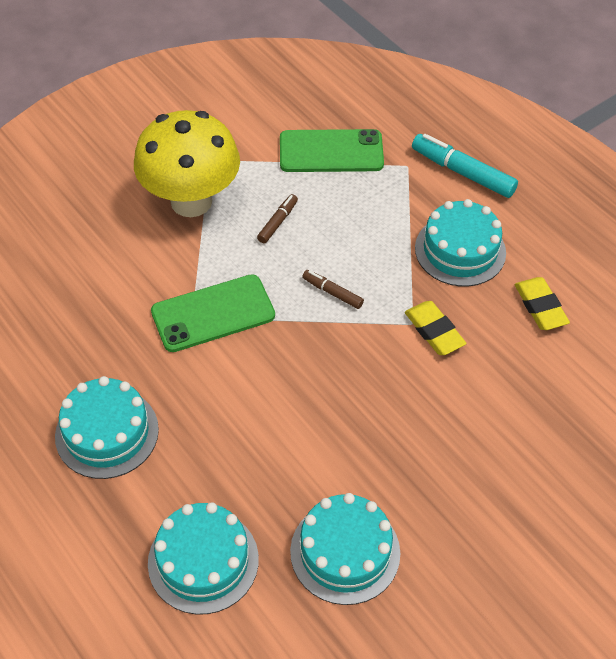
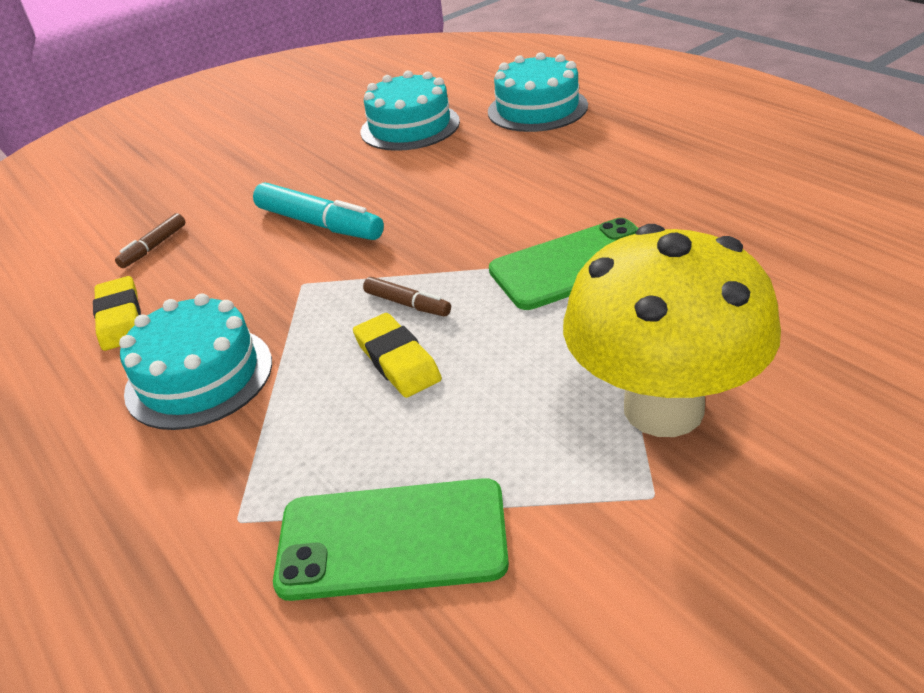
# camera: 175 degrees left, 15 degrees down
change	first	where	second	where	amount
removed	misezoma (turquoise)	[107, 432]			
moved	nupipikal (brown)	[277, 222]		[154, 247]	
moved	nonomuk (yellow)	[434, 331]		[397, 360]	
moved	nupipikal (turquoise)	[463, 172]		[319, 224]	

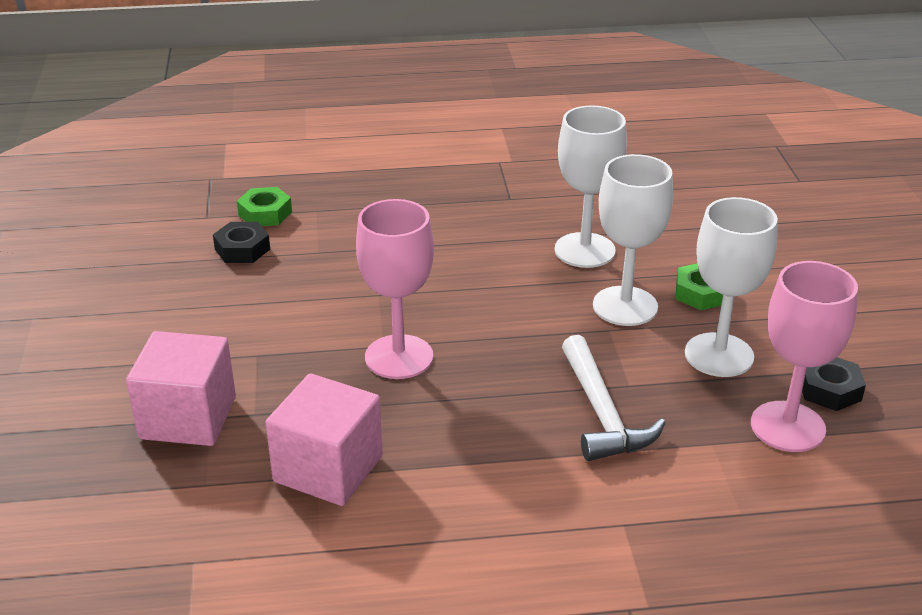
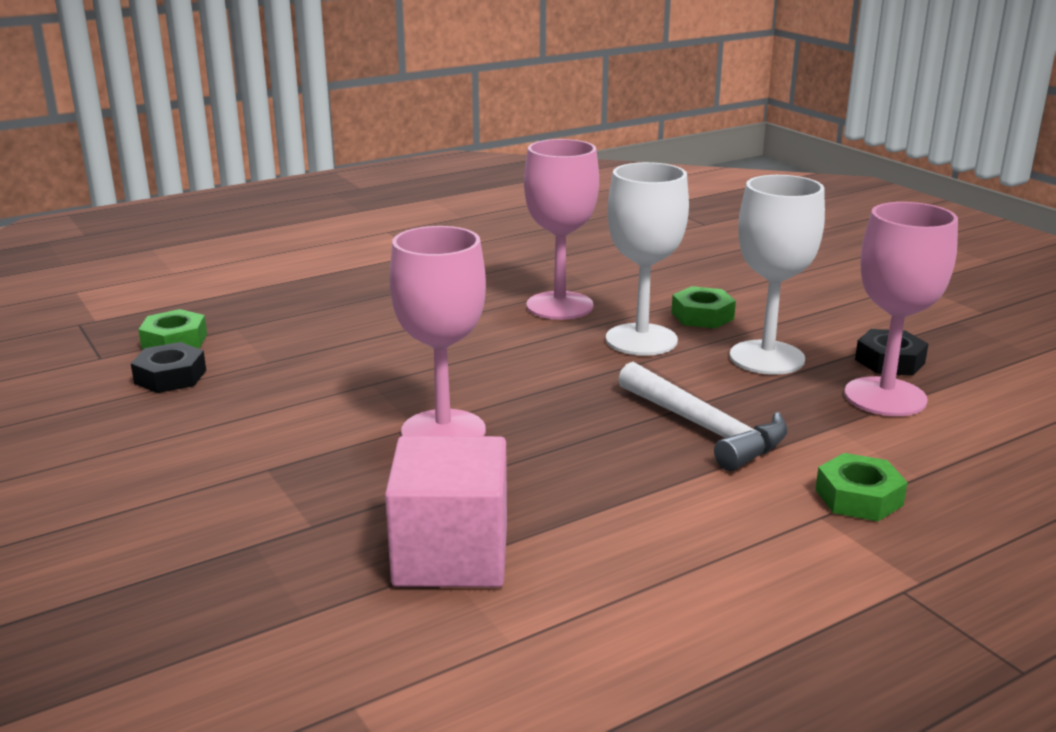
# camera: 25 degrees left, 10 degrees down
change	first	where	second	where	amount
removed	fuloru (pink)	[188, 418]			
added			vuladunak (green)	[858, 497]	
recoloured	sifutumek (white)	[584, 250]	sifutumek (pink)	[559, 306]	

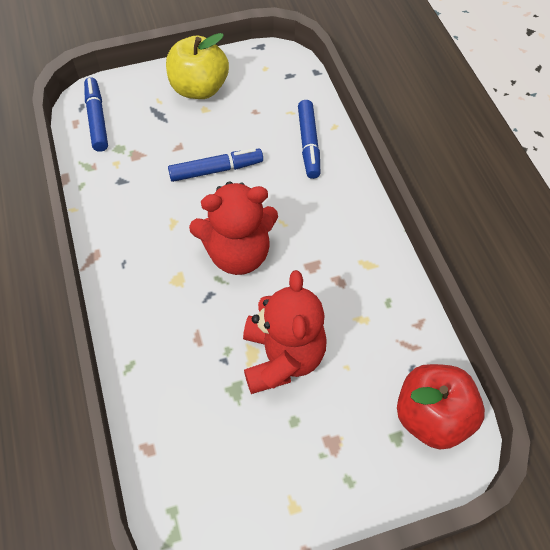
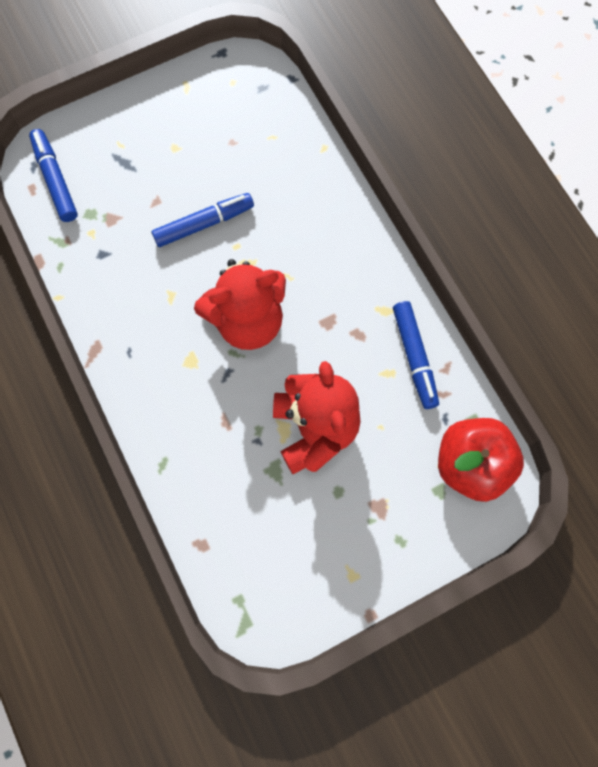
# camera: 10 degrees left, 15 degrees up
change	first	where	second	where	amount
removed	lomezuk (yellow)	[199, 88]			
moved	nupipikal (blue)	[308, 144]		[414, 357]	

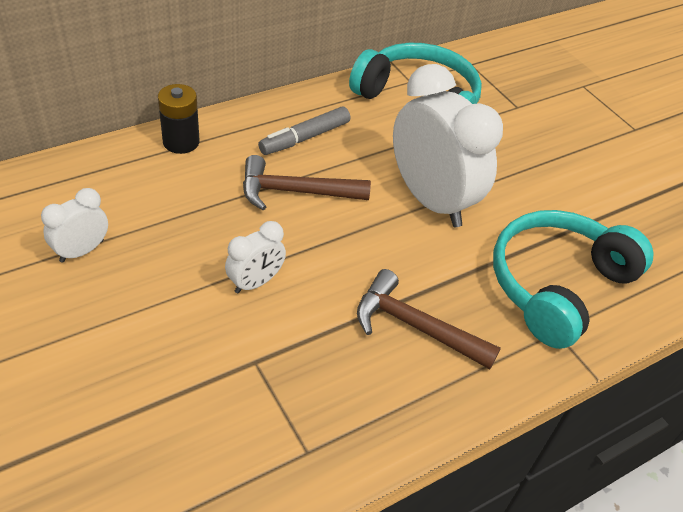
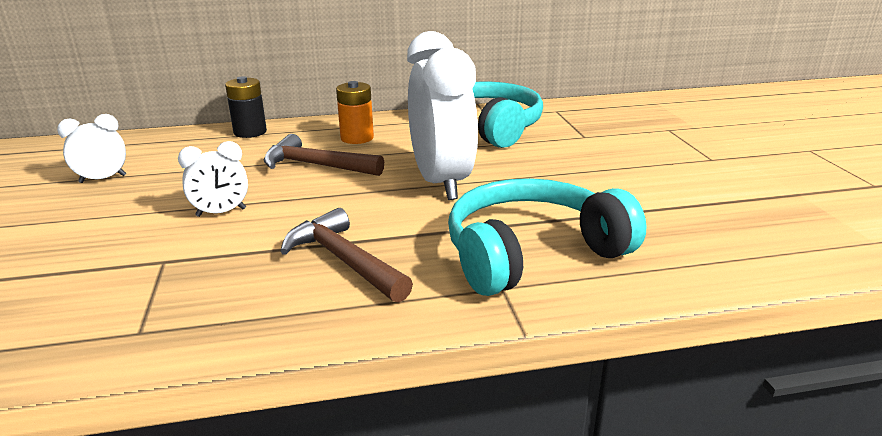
# camera: 25 degrees right, 20 degrees down
change	first	where	second	where	amount
replaced	nupipikal (grey)	[304, 138]	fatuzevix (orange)	[357, 138]	

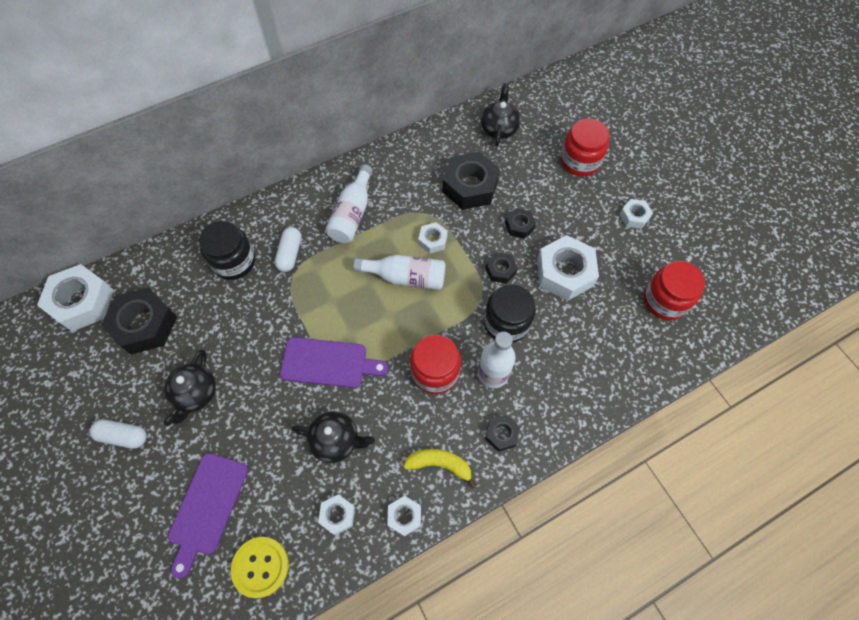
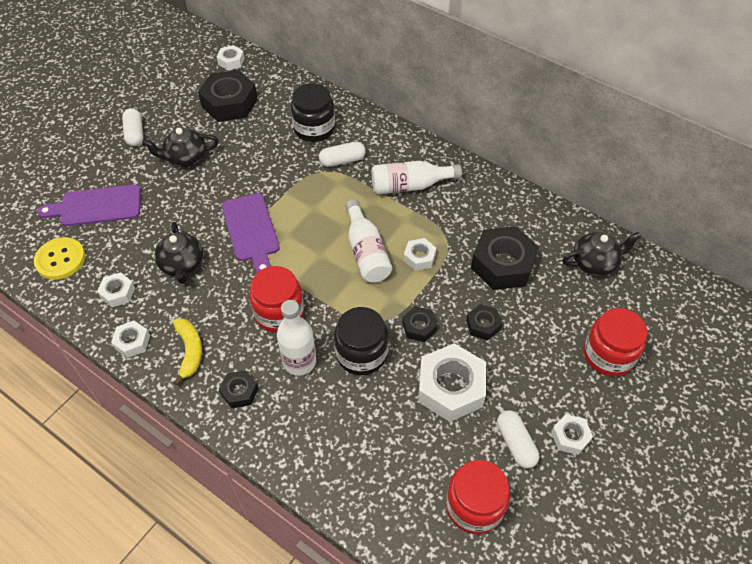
# camera: 65 degrees right, 10 degrees down
change	first	where	second	where	amount
added			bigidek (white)	[515, 443]	
resized	vuladunak (white)	[82, 302]		[231, 61]	x0.51

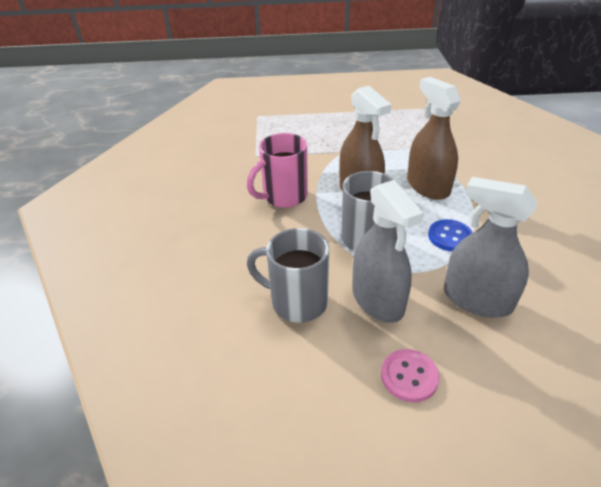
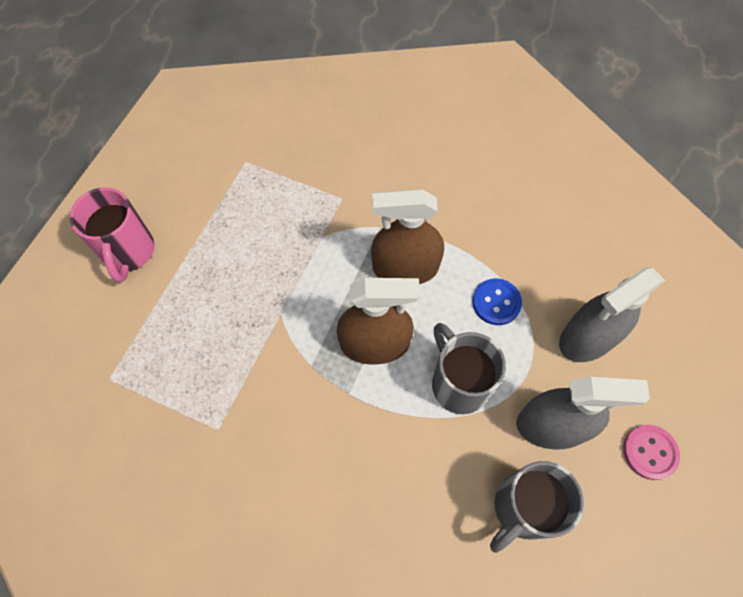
# camera: 65 degrees left, 25 degrees up
change	first	where	second	where	amount
moved	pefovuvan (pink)	[283, 197]		[129, 252]	

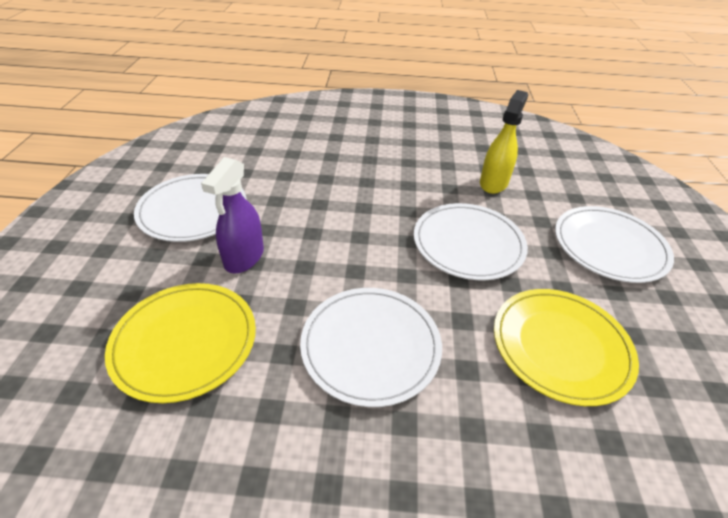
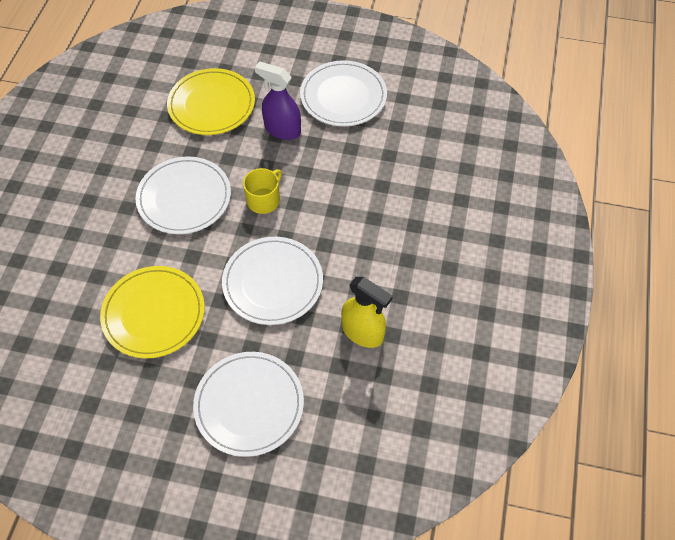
# camera: 100 degrees right, 15 degrees up
change	first	where	second	where	amount
added			pefovuvan (yellow)	[264, 200]	

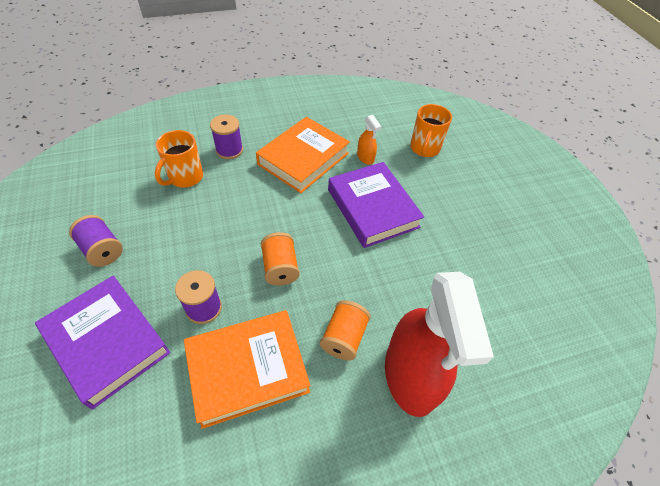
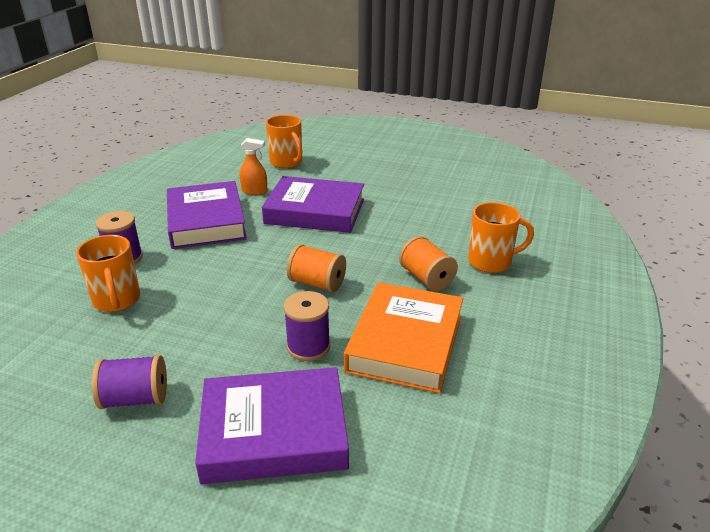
# camera: 50 degrees left, 20 degrees down
change	first	where	second	where	amount
replaced	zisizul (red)	[410, 376]	pefovuvan (orange)	[491, 262]	
recoloured	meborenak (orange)	[303, 159]	meborenak (purple)	[206, 221]	

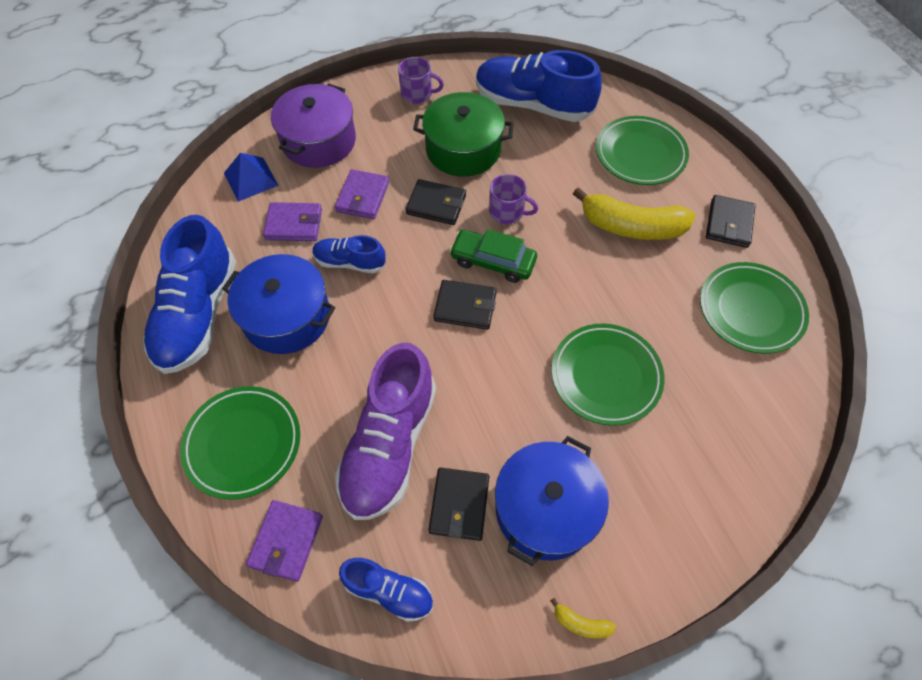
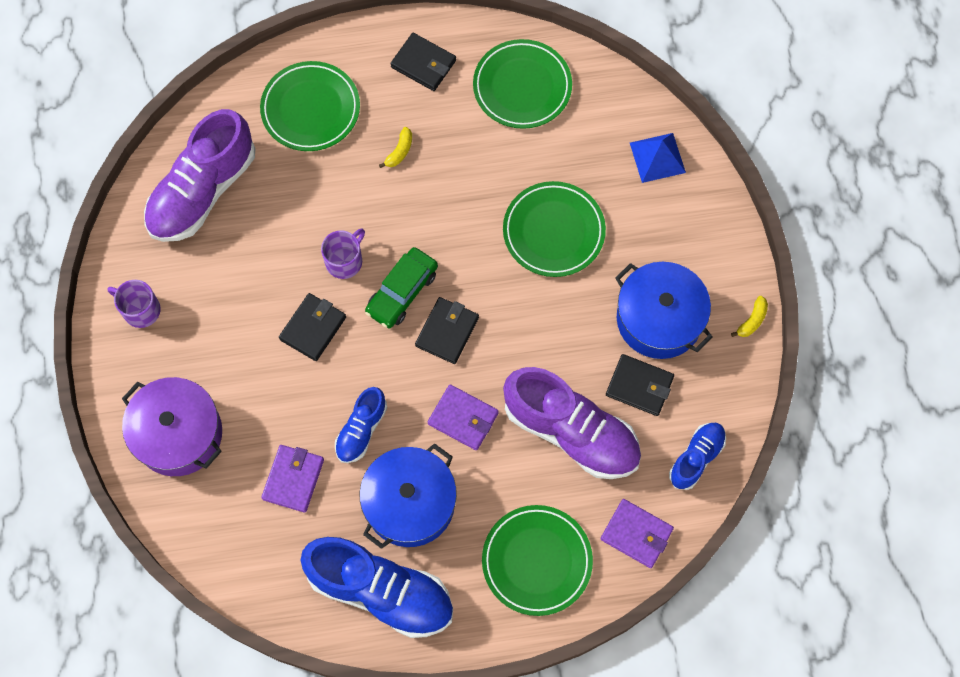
# camera: 75 degrees left, 10 degrees up
change	first	where	second	where	amount
removed	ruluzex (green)	[463, 149]			
moved	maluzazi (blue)	[251, 179]		[657, 157]	
moved	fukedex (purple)	[363, 197]		[463, 418]	
recoloured	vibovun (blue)	[532, 105]	vibovun (purple)	[202, 191]	
turned	pefovuvan (purple)	[417, 94]		[140, 310]	90 degrees counterclockwise
resized	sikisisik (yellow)	[631, 226]		[399, 151]	x0.41

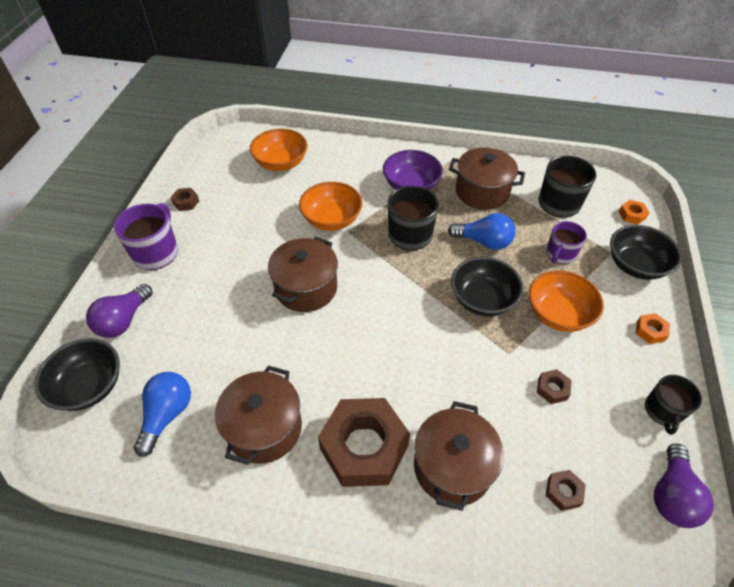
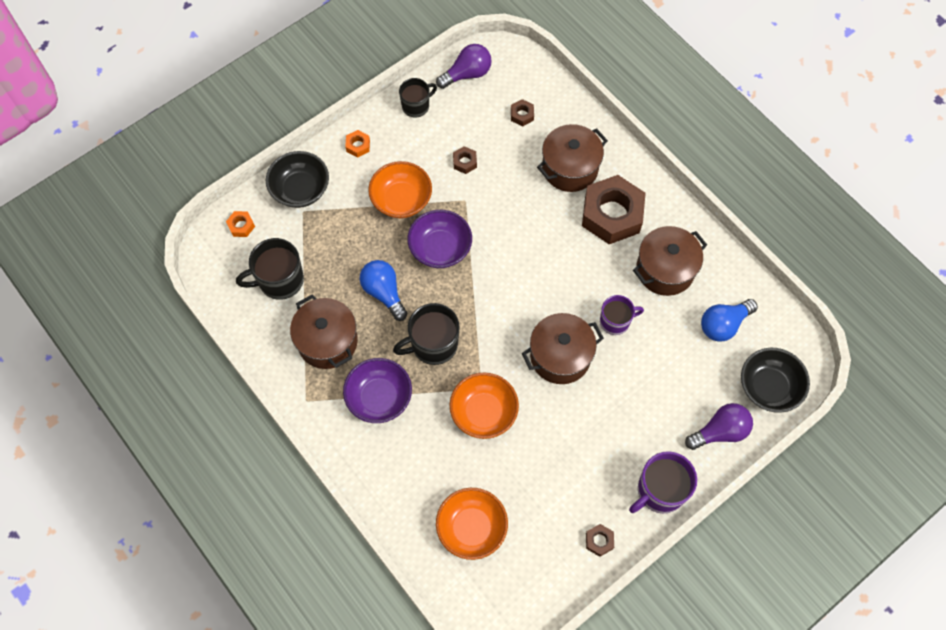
# camera: 140 degrees left, 15 degrees up
change	first	where	second	where	amount
moved	pefovuvan (purple)	[560, 254]		[615, 321]	
recoloured	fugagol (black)	[482, 299]	fugagol (purple)	[440, 248]	

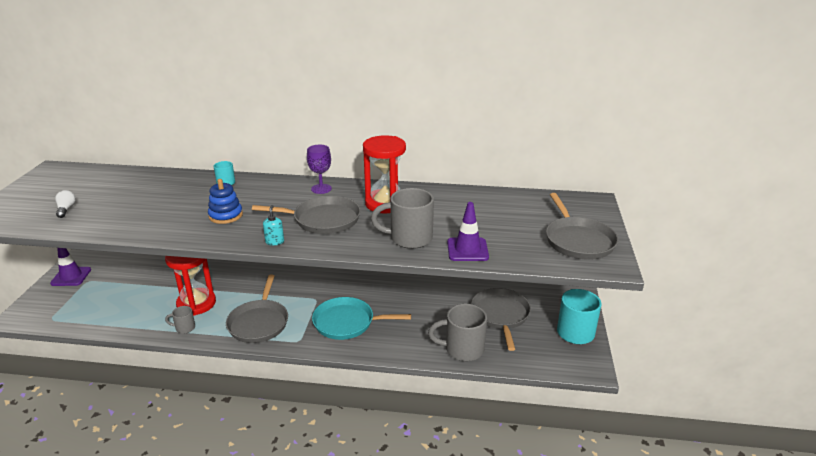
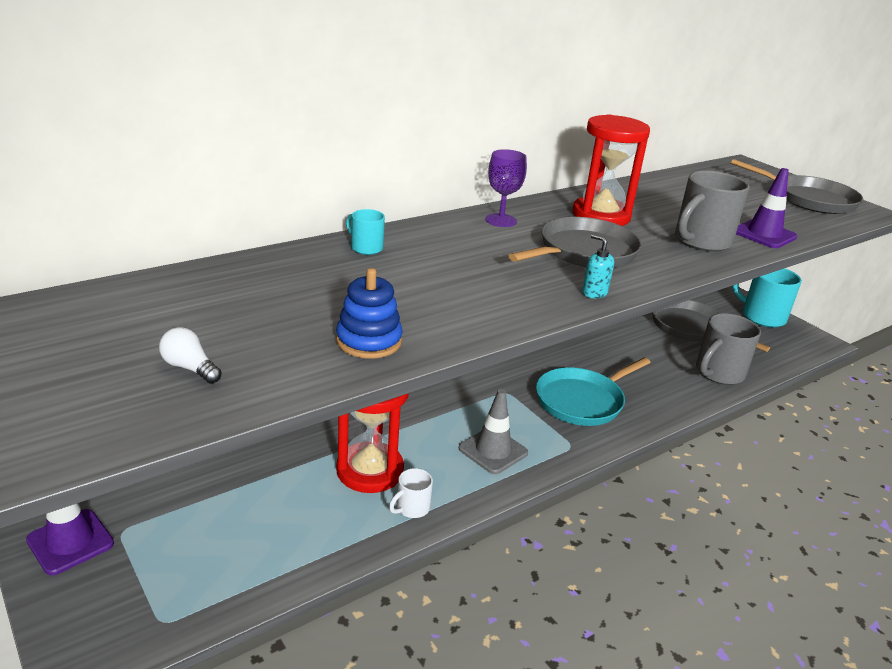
# camera: 45 degrees left, 0 degrees up
change	first	where	second	where	amount
moved	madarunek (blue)	[226, 215]		[369, 341]	
replaced	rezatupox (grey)	[259, 323]	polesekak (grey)	[493, 451]	
recoloured	pefovuvan (grey)	[184, 328]	pefovuvan (white)	[412, 508]	

